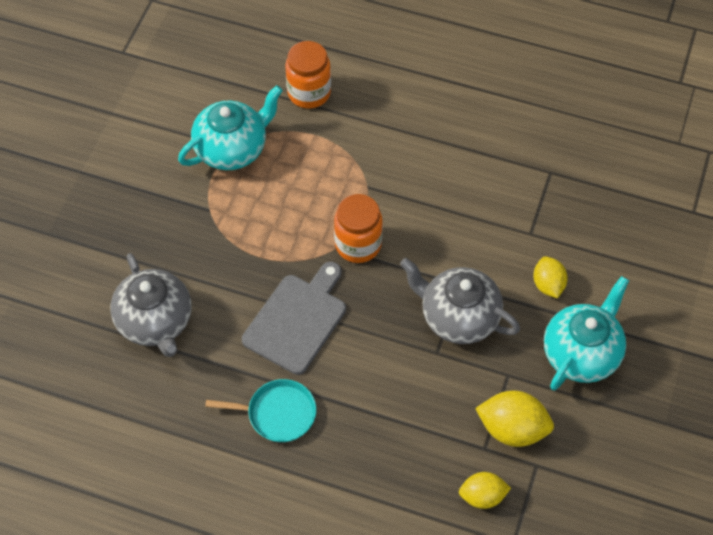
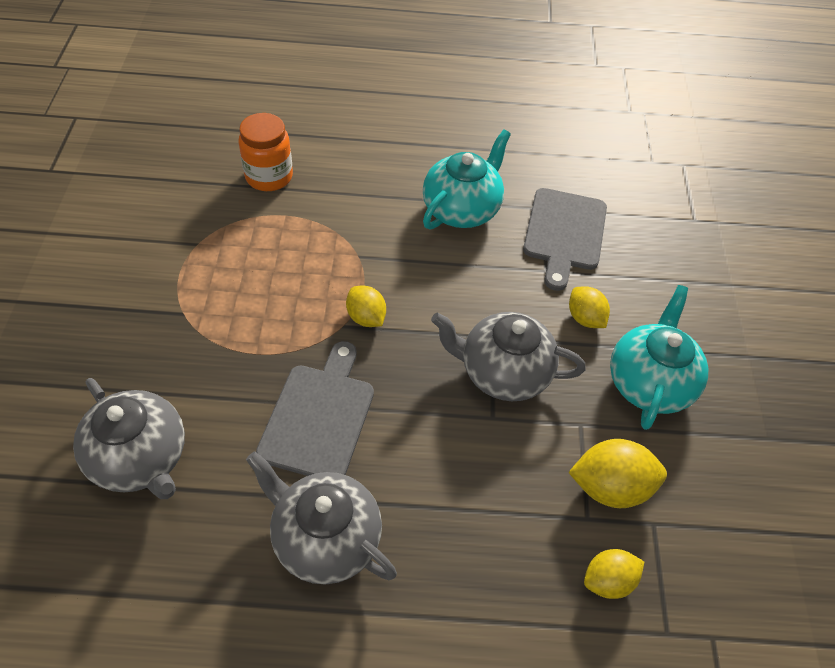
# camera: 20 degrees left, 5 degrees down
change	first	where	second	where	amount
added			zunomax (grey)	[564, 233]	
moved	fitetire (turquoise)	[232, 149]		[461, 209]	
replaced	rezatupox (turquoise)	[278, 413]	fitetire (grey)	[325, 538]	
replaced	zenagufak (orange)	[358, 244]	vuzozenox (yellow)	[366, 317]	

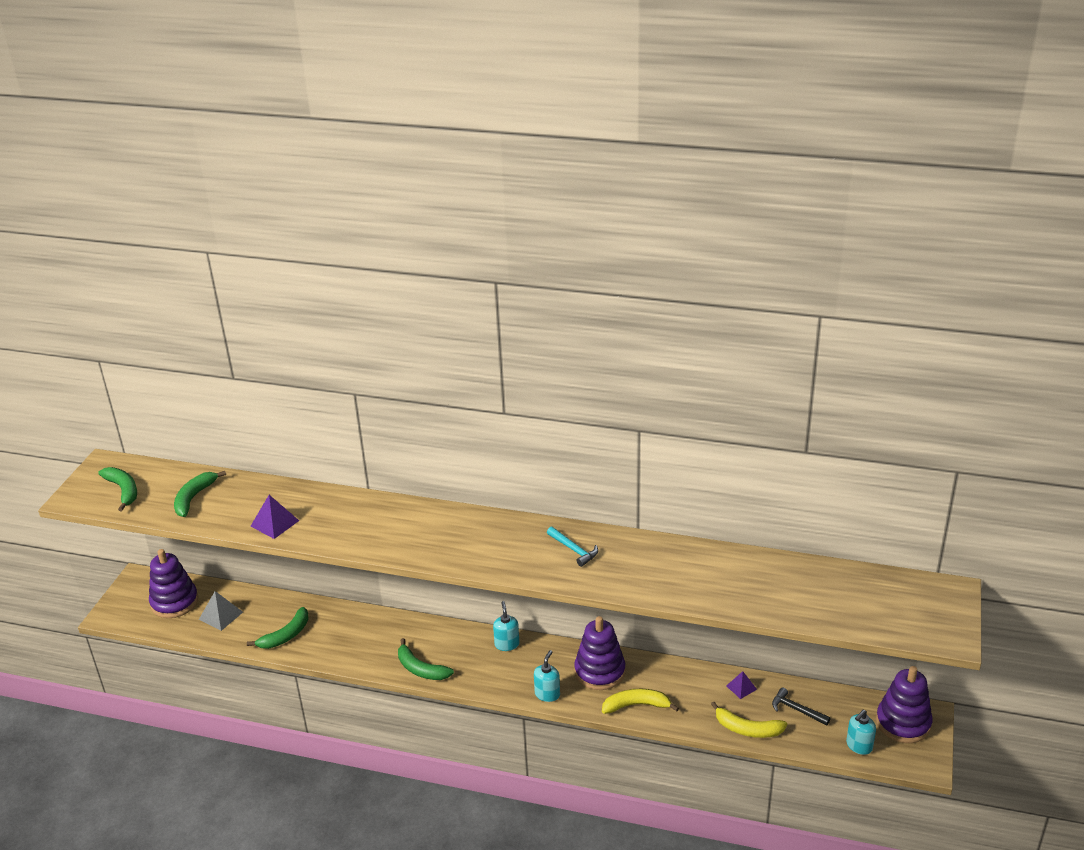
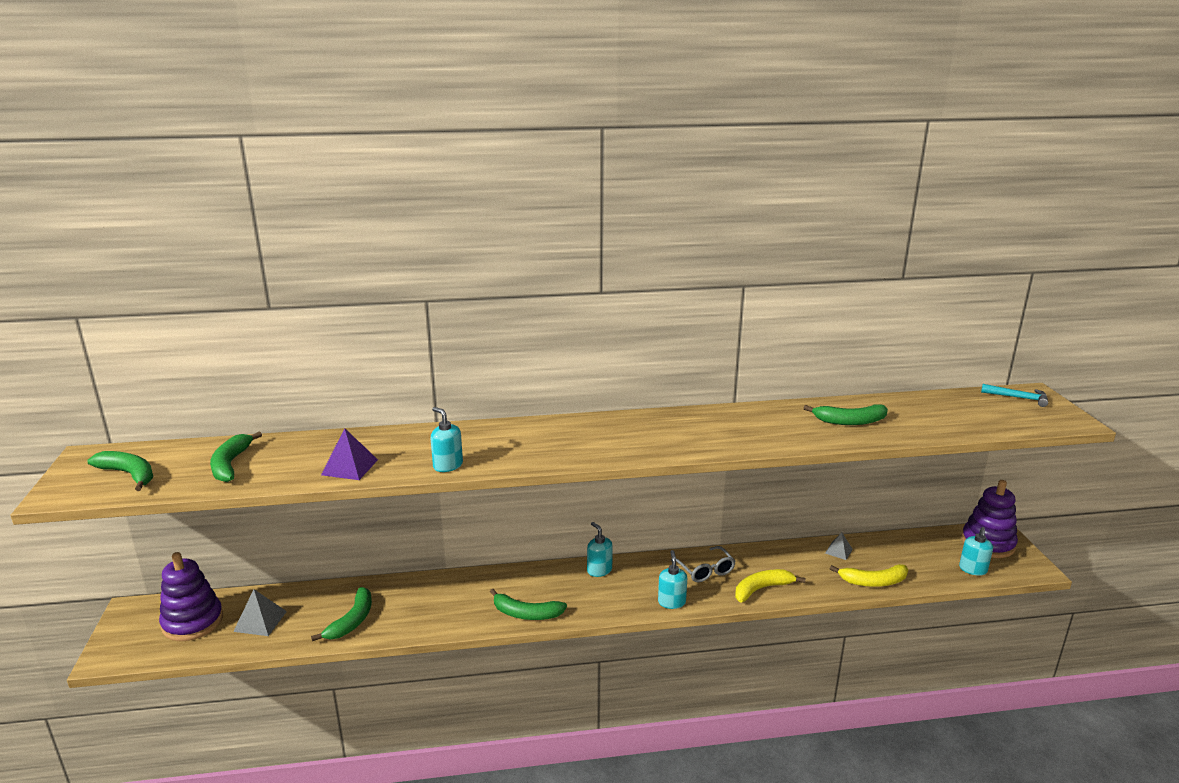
# camera: 25 degrees left, 10 degrees down
change	first	where	second	where	amount
removed	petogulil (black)	[796, 710]			
added			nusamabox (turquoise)	[448, 465]	
added			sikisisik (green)	[850, 421]	
moved	petogulil (turquoise)	[574, 550]		[1018, 398]	
replaced	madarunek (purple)	[600, 671]	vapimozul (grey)	[705, 570]	
recoloured	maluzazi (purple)	[741, 687]	maluzazi (grey)	[838, 551]	

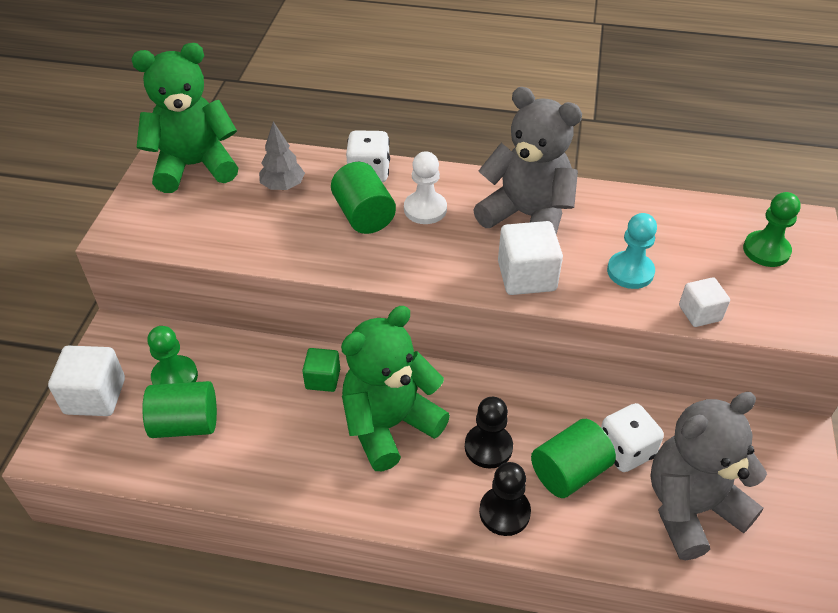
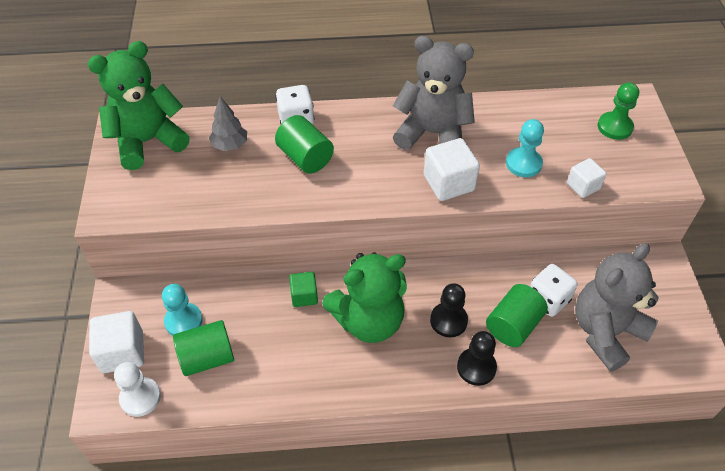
# camera: 15 degrees left, 5 degrees up
change	first	where	second	where	amount
moved	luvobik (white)	[425, 209]		[140, 397]	
recoloured	luvobik (green)	[175, 377]	luvobik (turquoise)	[183, 321]	
turned	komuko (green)	[389, 425]		[368, 320]	150 degrees counterclockwise

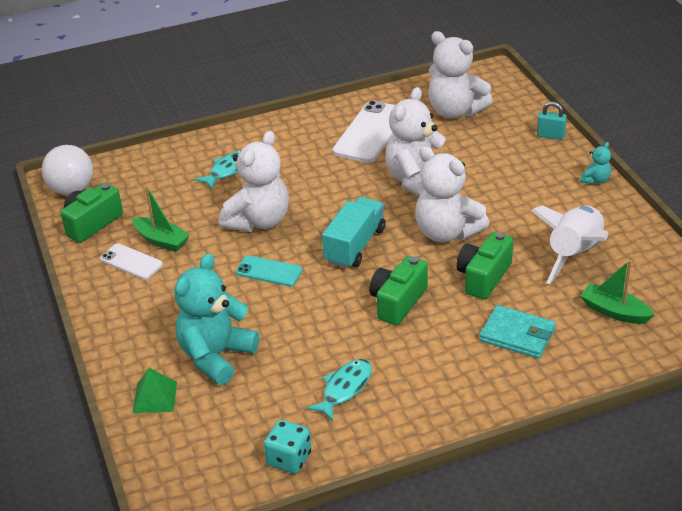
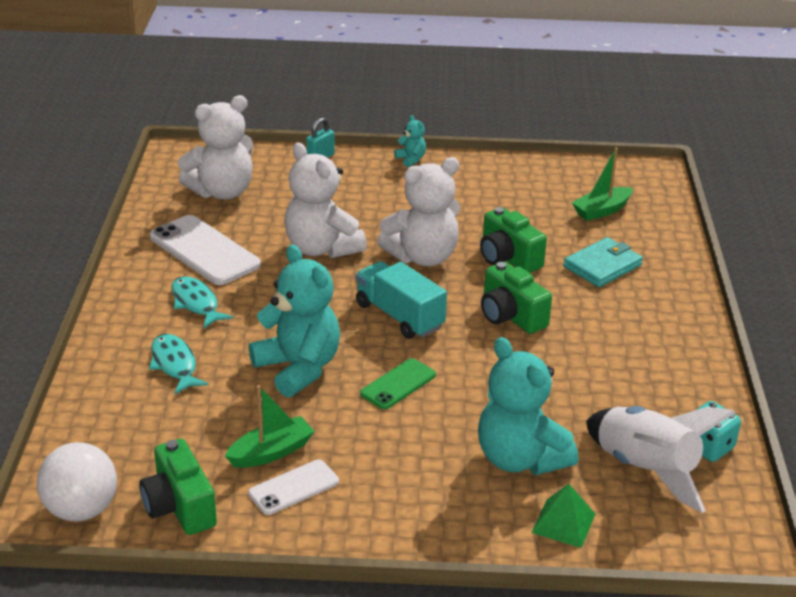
# camera: 70 degrees left, 5 degrees down
change	first	where	second	where	amount
moved	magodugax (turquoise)	[344, 389]		[196, 303]	
moved	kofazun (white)	[574, 254]		[645, 470]	
recoloured	komuko (white)	[258, 221]	komuko (turquoise)	[298, 368]	
recoloured	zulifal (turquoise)	[269, 271]	zulifal (green)	[398, 384]	

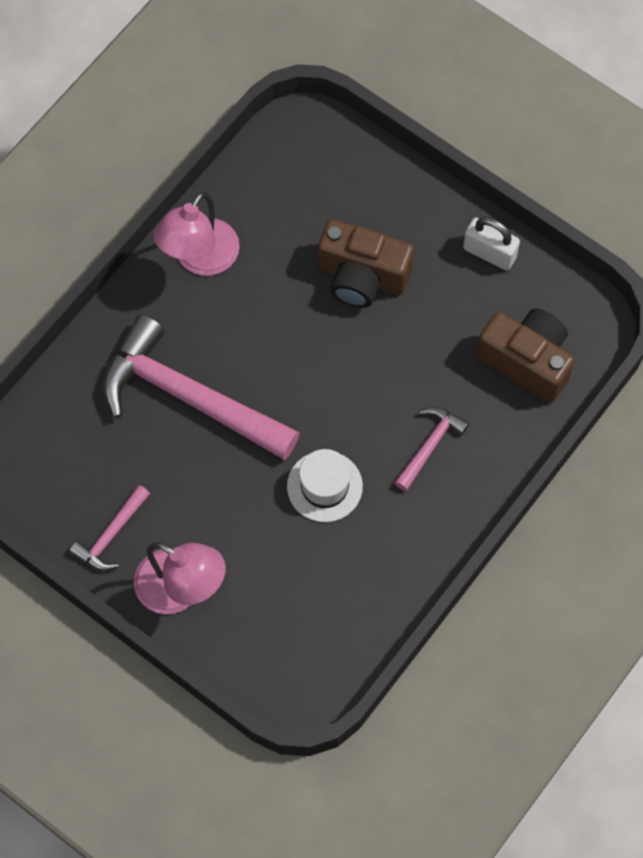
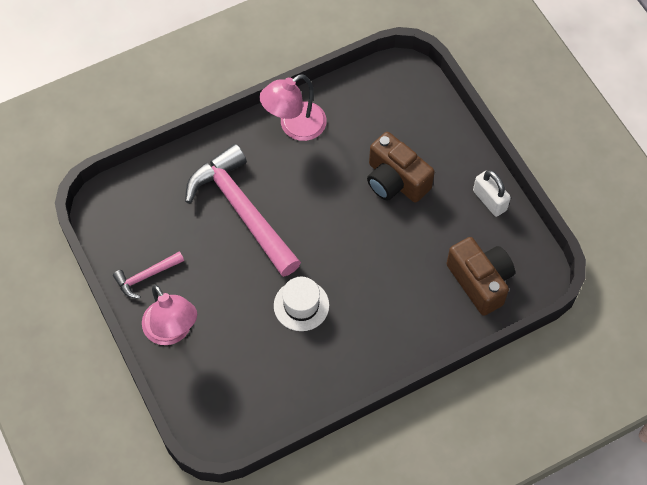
# camera: 25 degrees right, 5 degrees down
change	first	where	second	where	amount
removed	petogulil (pink)	[430, 445]			

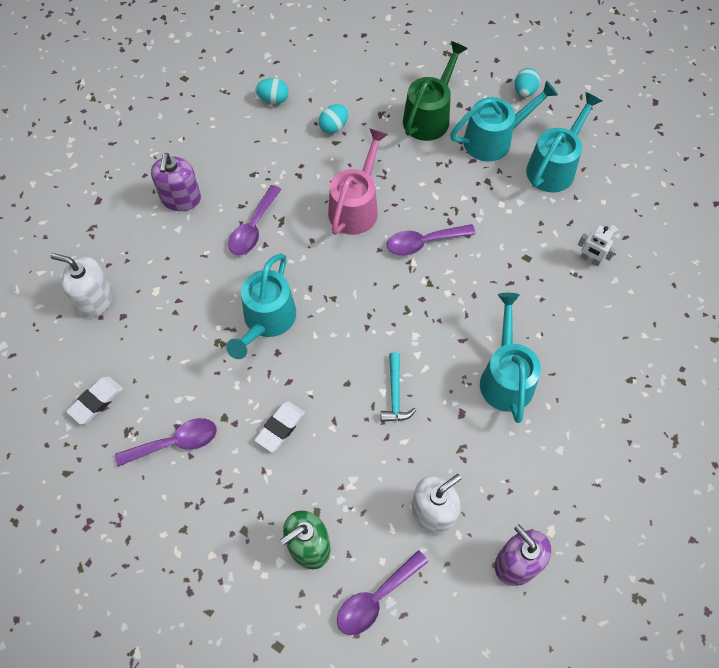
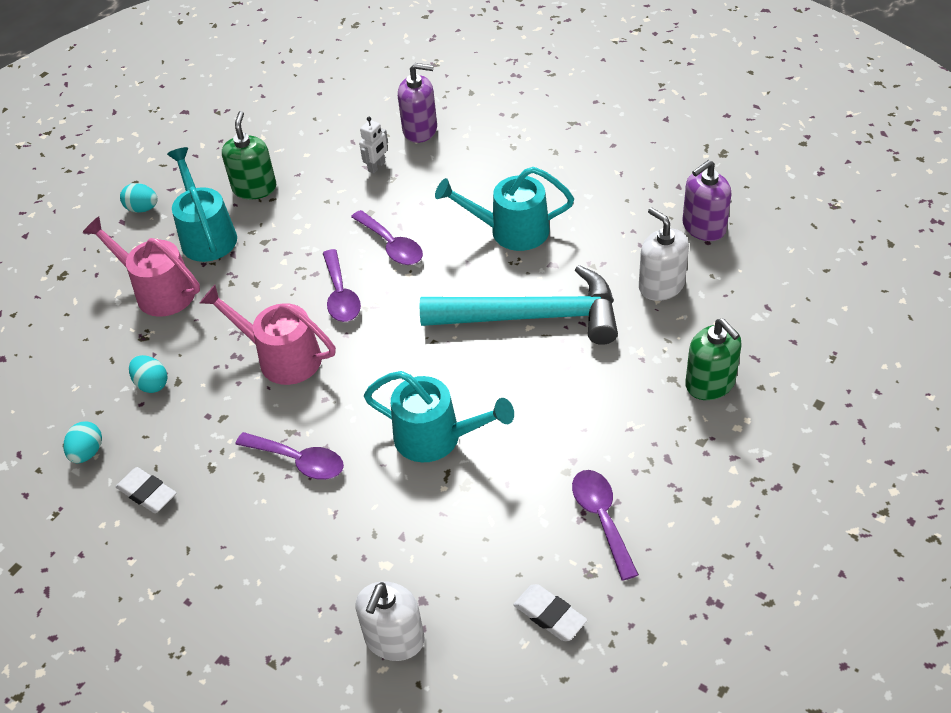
# camera: 85 degrees left, 15 degrees down
change	first	where	second	where	amount
moved	nusamabox (purple)	[181, 199]		[420, 130]	
moved	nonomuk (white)	[280, 427]		[147, 493]	
moved	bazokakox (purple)	[376, 598]		[391, 245]	
replaced	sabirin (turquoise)	[554, 166]	nusamabox (green)	[254, 188]	
recoloured	sabirin (green)	[429, 116]	sabirin (pink)	[158, 291]	
resized	petogulil (turquoise)	[395, 394]		[532, 317]	x2.42

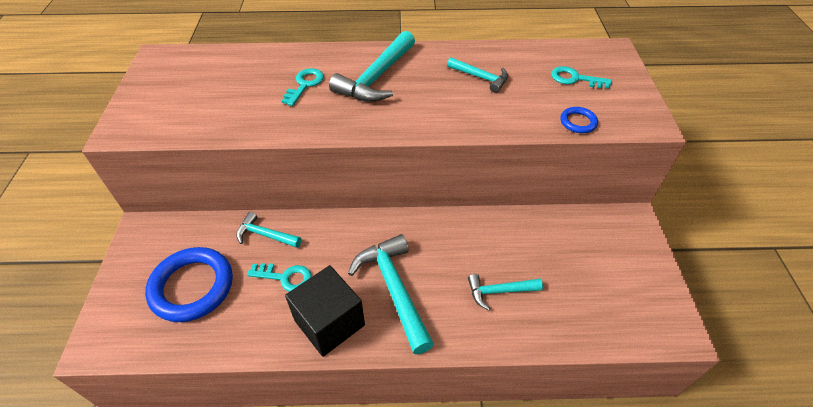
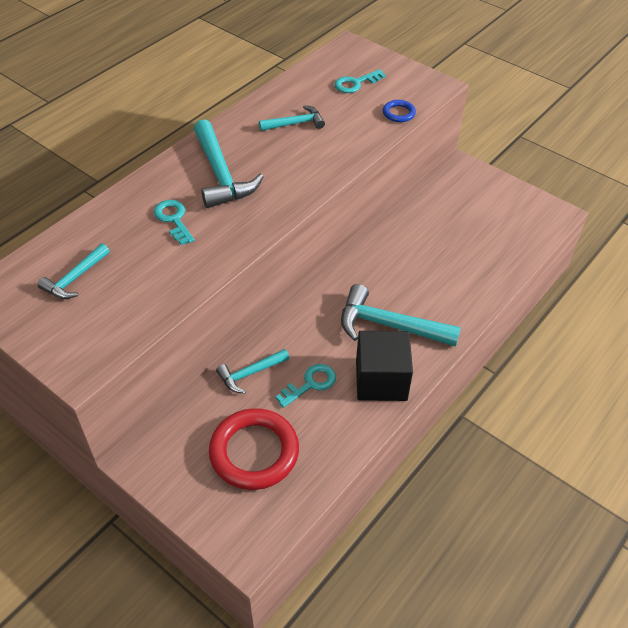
# camera: 50 degrees left, 0 degrees up
change	first	where	second	where	amount
moved	petogulil (turquoise)	[499, 291]		[75, 278]	
recoloured	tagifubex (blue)	[192, 287]	tagifubex (red)	[254, 452]	

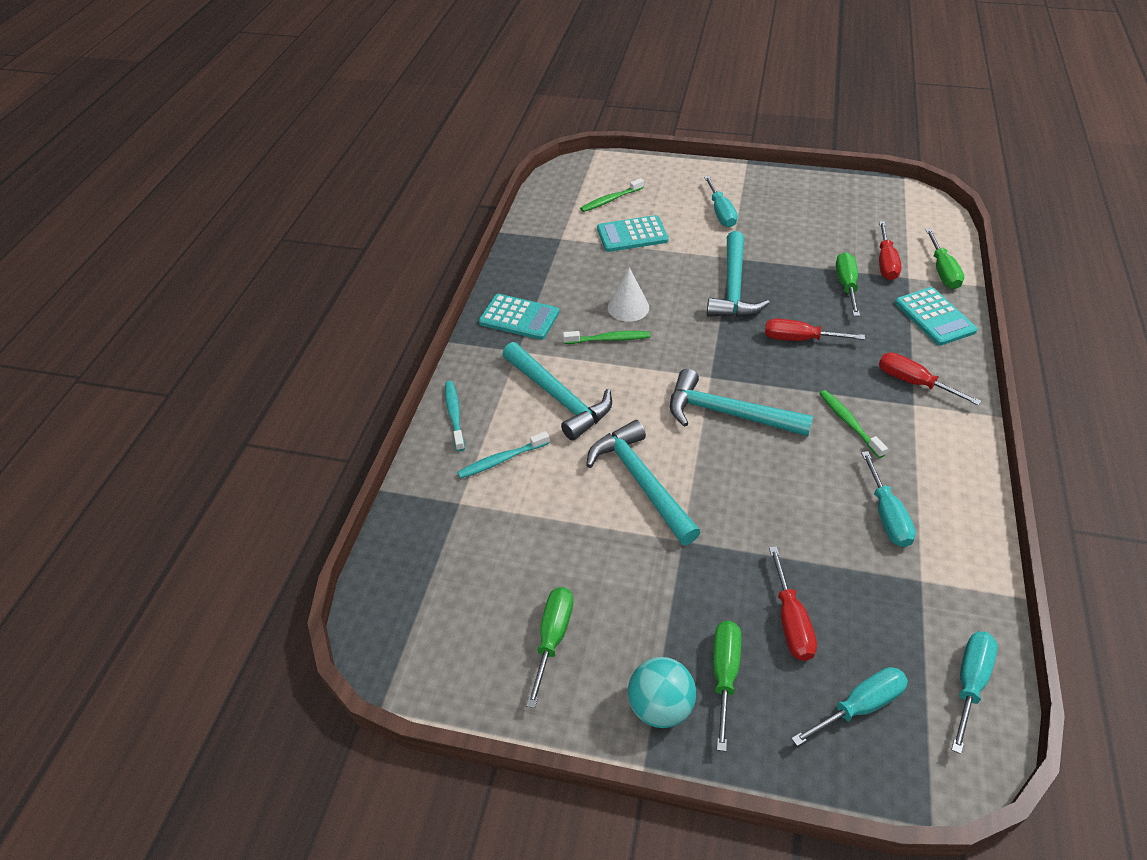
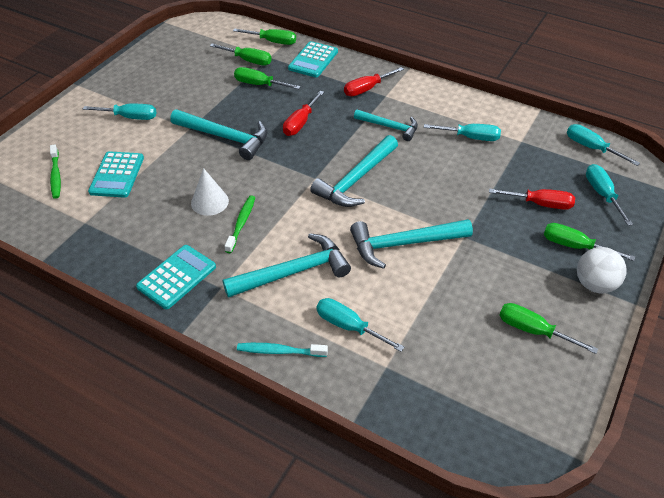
# camera: 75 degrees left, 0 degrees up
change	first	where	second	where	amount
replaced	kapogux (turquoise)	[502, 460]	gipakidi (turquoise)	[348, 326]	
replaced	kapogux (green)	[849, 423]	petogulil (turquoise)	[390, 127]	
recoloured	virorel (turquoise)	[660, 706]	virorel (white)	[594, 284]	
recoloured	gipakidi (red)	[885, 263]	gipakidi (green)	[248, 61]	
turned	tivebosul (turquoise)	[934, 317]		[313, 60]	120 degrees clockwise

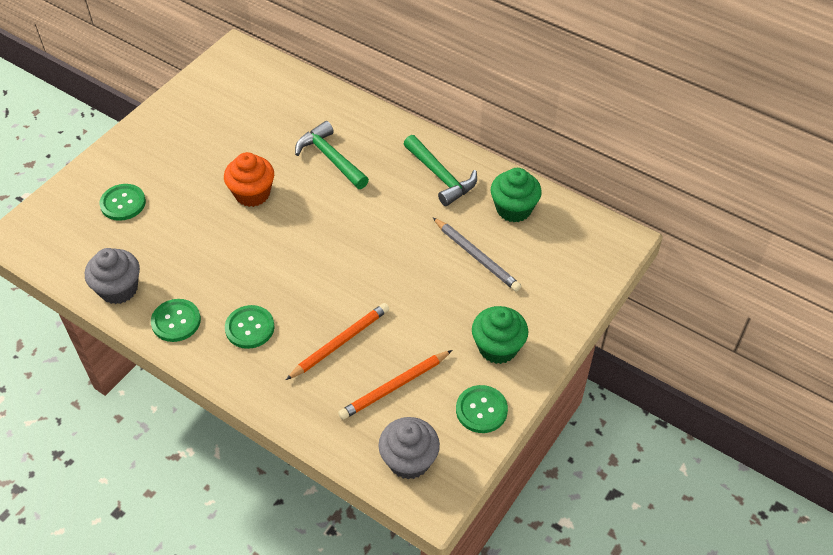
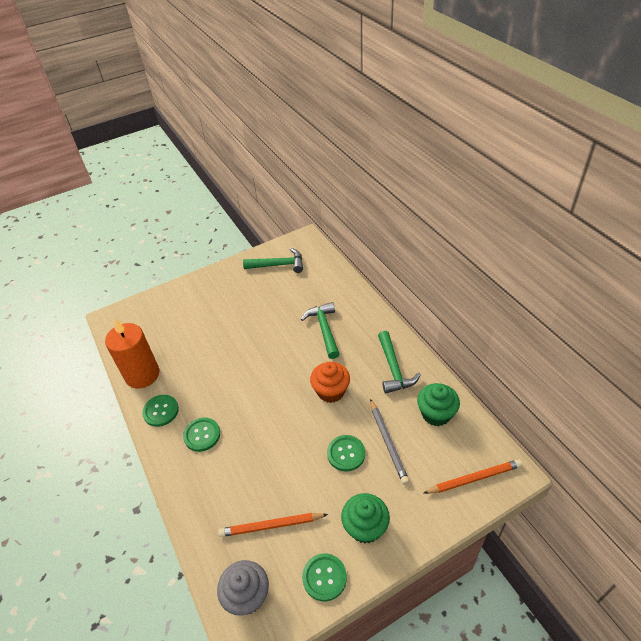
# camera: 30 degrees right, 5 degrees down
change	first	where	second	where	amount
added			petogulil (green)	[278, 265]	
moved	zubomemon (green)	[123, 203]		[346, 453]	
moved	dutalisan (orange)	[252, 194]		[331, 391]	
moved	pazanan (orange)	[340, 342]		[474, 478]	
replaced	dutalisan (grey)	[119, 289]	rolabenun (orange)	[142, 375]	

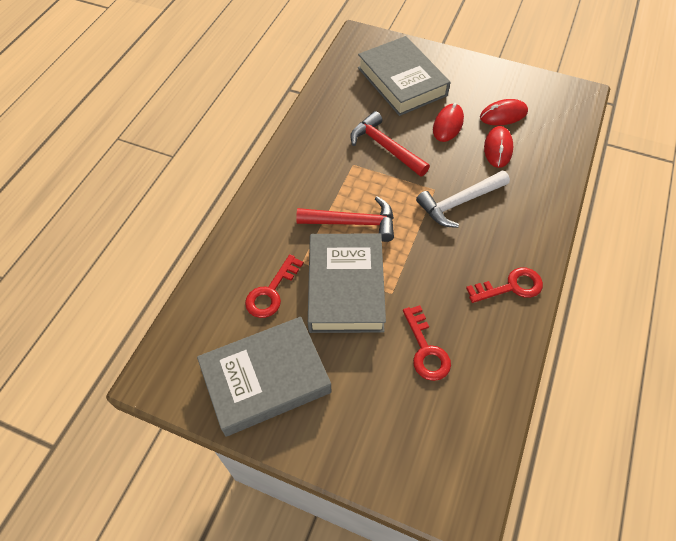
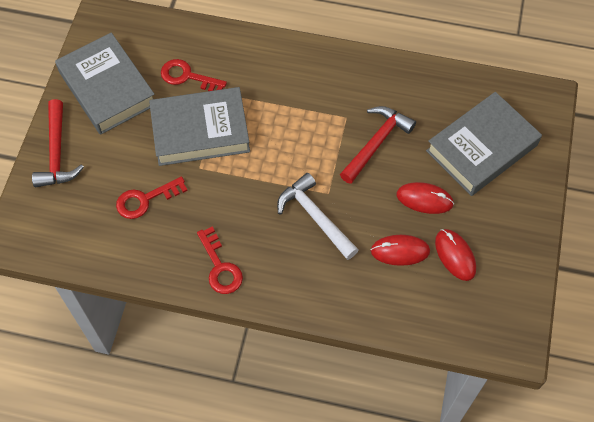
# camera: 80 degrees right, 5 degrees up
change	first	where	second	where	amount
moved	petogulil (red)	[353, 222]		[57, 153]	

